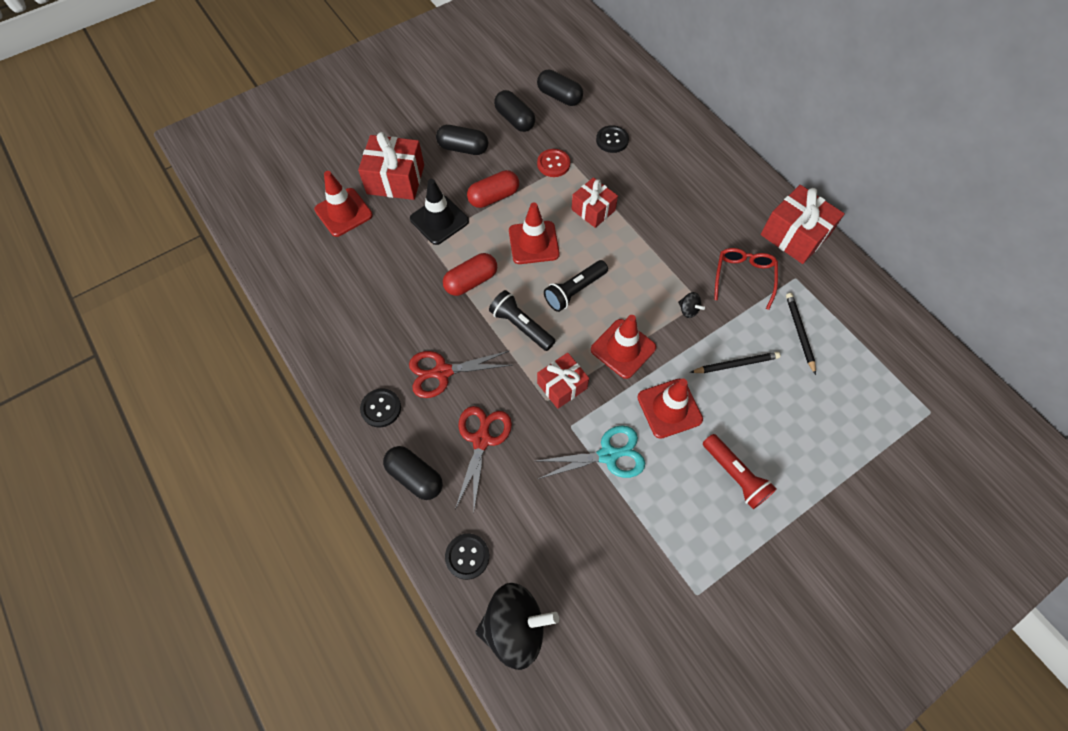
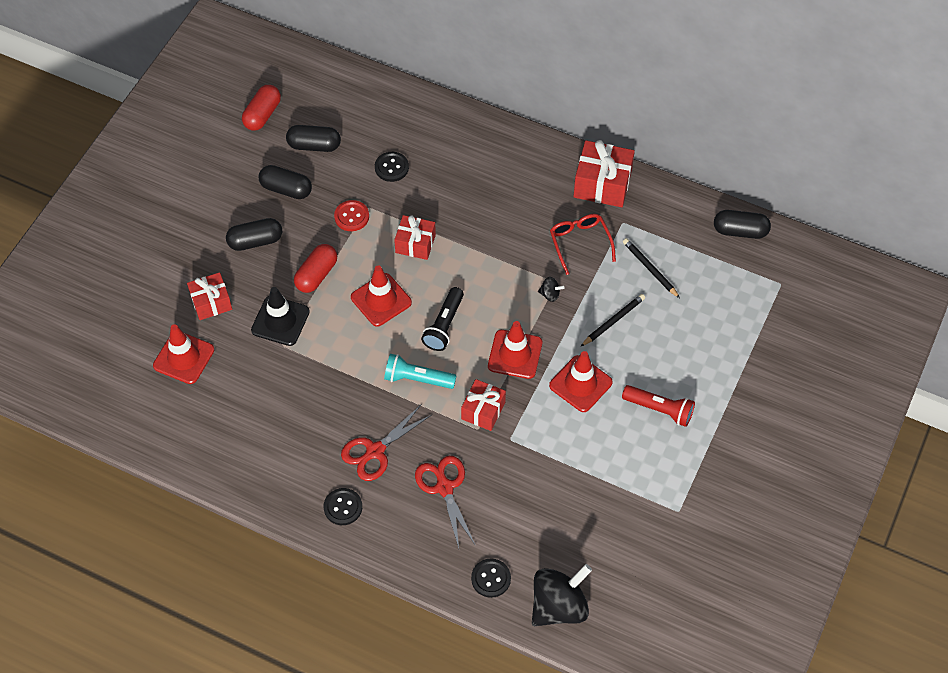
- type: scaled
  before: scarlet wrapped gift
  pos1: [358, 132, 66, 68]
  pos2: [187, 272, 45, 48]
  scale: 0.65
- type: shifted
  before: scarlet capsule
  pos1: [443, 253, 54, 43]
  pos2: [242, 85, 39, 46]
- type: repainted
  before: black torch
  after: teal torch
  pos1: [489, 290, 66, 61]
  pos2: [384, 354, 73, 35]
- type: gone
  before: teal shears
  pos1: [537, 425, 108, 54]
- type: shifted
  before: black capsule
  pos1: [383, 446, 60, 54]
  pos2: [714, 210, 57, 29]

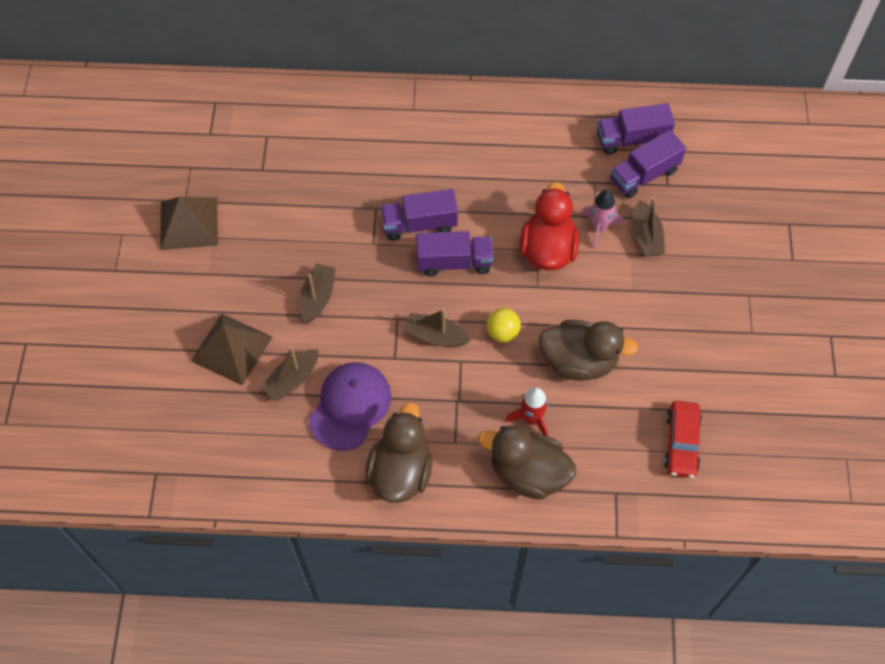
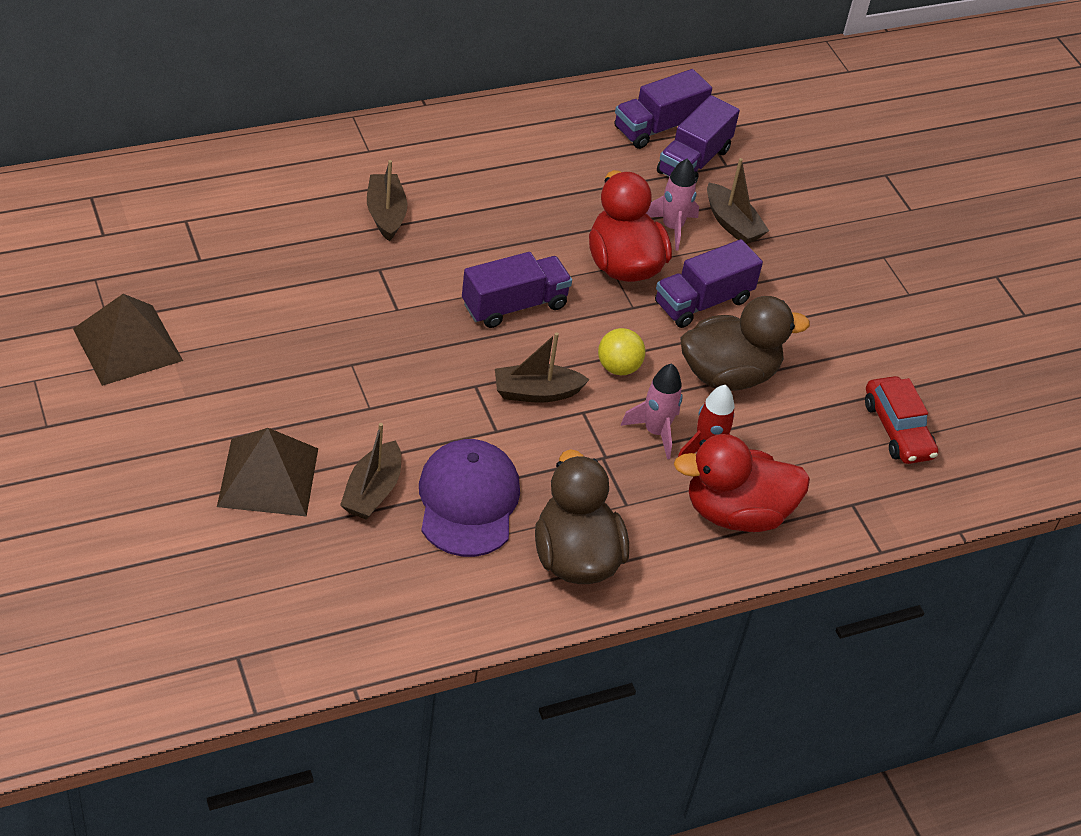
- type: shifted
  before: violet truck
  pos1: [380, 189, 78, 52]
  pos2: [655, 239, 108, 89]
- type: shifted
  before: dark brown boat
  pos1: [299, 263, 37, 60]
  pos2: [367, 160, 40, 81]
- type: repainted
  before: dark brown rubber duck
  after: scarlet rubber duck
  pos1: [478, 425, 98, 75]
  pos2: [674, 434, 136, 98]
- type: new
  after: pink toy rocket
  pos2: [621, 363, 62, 96]

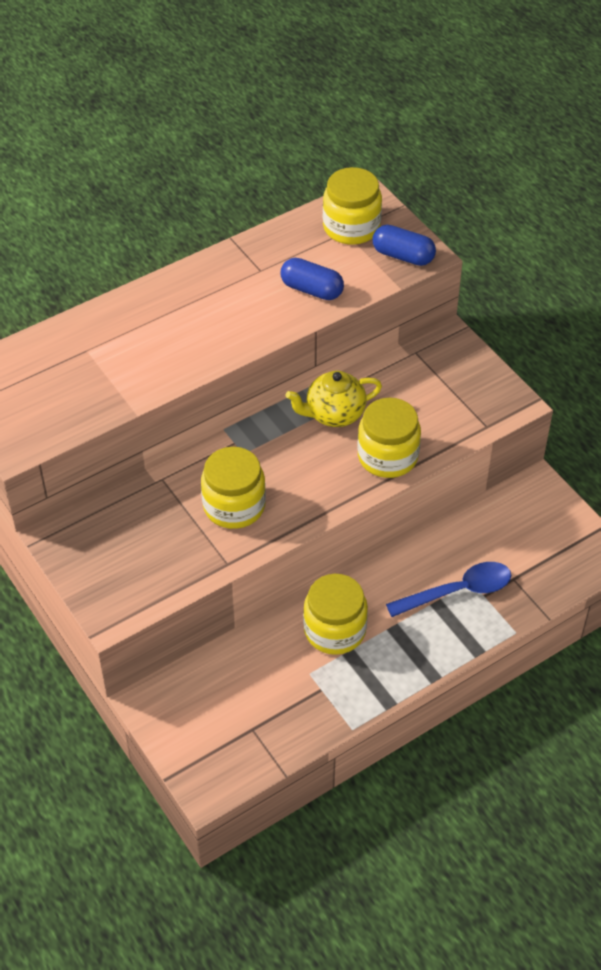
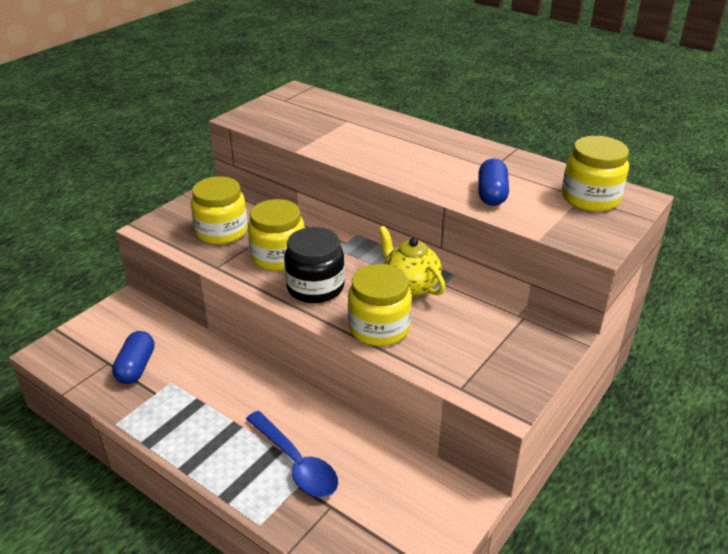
- type: shifted
  before: blue capsule
  pos1: [373, 225, 63, 41]
  pos2: [112, 331, 42, 53]
- type: shifted
  before: golden jar
  pos1: [303, 574, 65, 81]
  pos2: [191, 176, 57, 69]
- type: new
  after: black jar
  pos2: [284, 227, 61, 76]

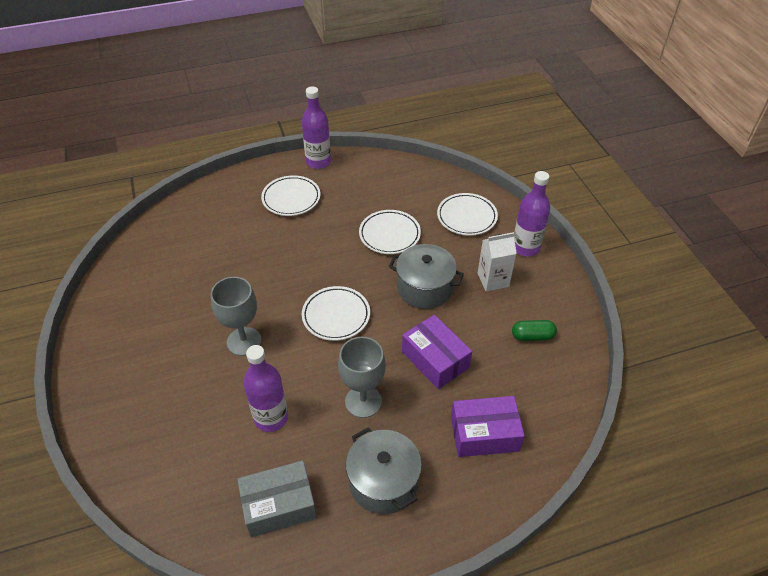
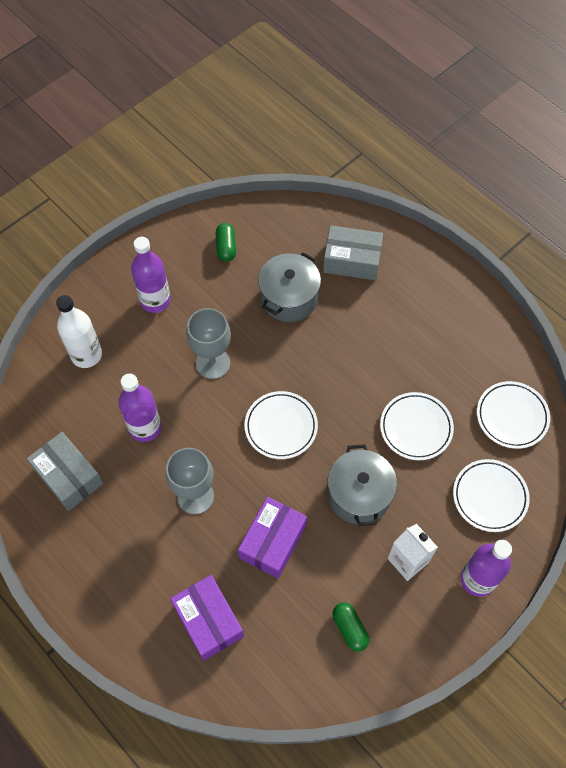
- type: shifted
  before: violet drink bottle
  pos1: [302, 86, 29, 83]
  pos2: [131, 237, 40, 76]
- type: shifted
  before: snow-white plate
  pos1: [261, 175, 60, 41]
  pos2: [477, 381, 73, 68]
- type: shifted
  before: grey stockpot
  pos1: [346, 427, 76, 87]
  pos2: [258, 252, 63, 70]
- type: new
  after: green capsule
  pos2: [215, 223, 21, 39]
- type: new
  after: grey box
  pos2: [323, 225, 60, 55]
- type: new
  after: snow-white drink bottle
  pos2: [56, 295, 46, 73]

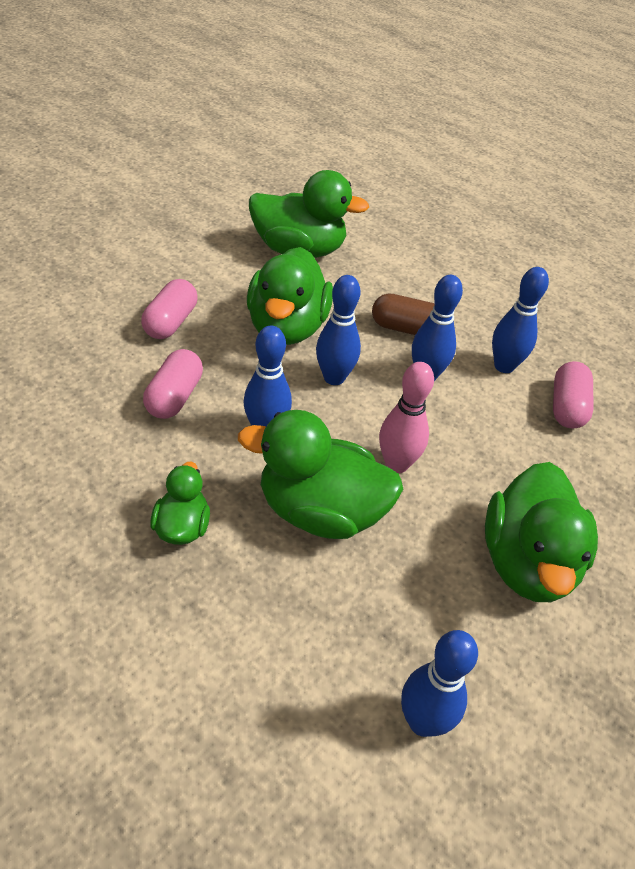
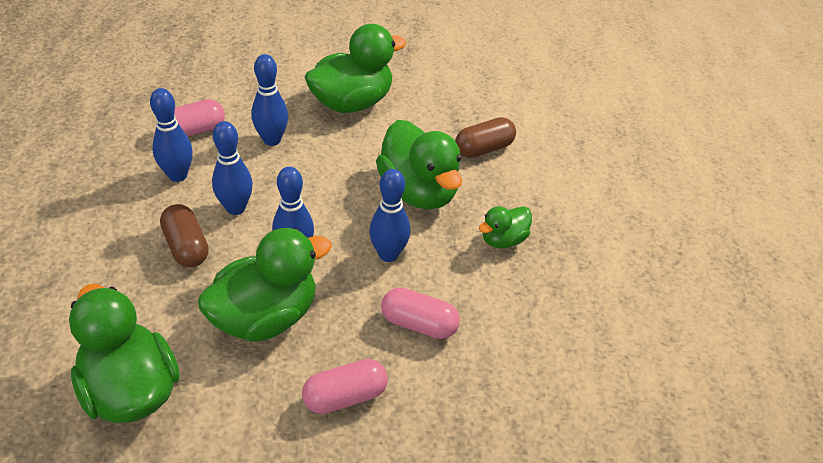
- type: rotated
  before: pink capsule
  pos1: [143, 349, 60, 70]
  pos2: [381, 288, 79, 51]
  turn: 45
- type: gone
  before: pink bowling pin
  pos1: [379, 362, 55, 111]
- type: shifted
  before: blue bowling pin
  pos1: [401, 630, 77, 107]
  pos2: [251, 54, 37, 92]
- type: new
  after: dark brown capsule
  pos2: [455, 117, 61, 41]

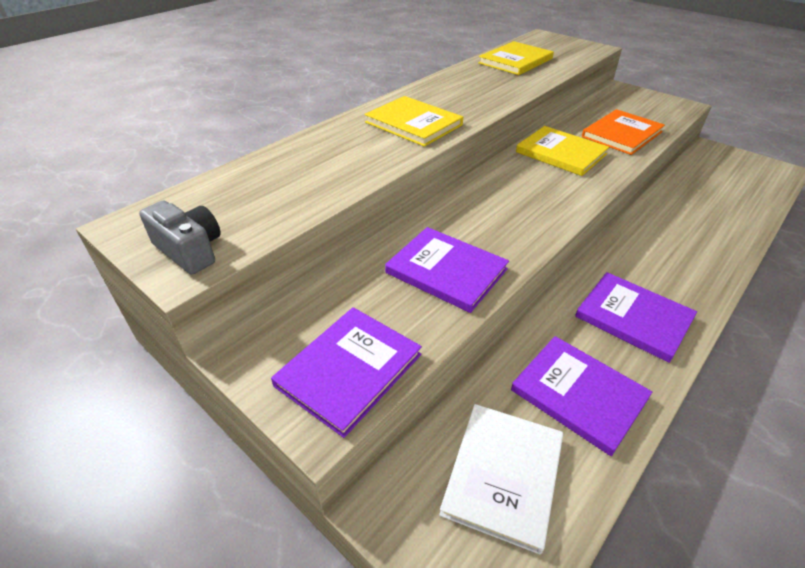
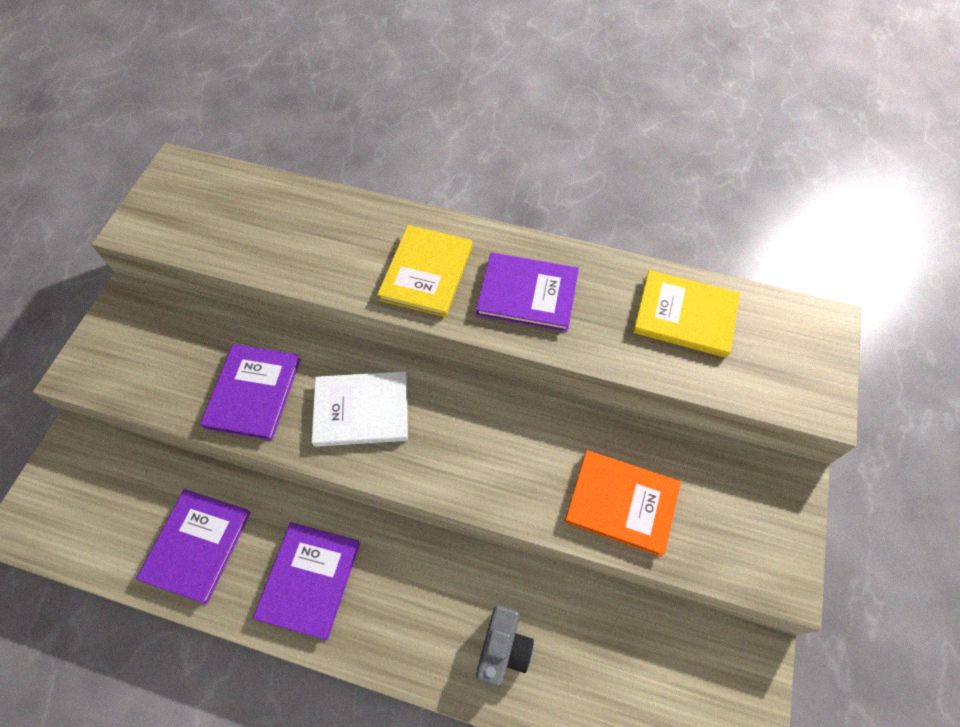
- type: gone
  before: golden hardcover
  pos1: [516, 126, 93, 50]
- type: shifted
  before: grey compact camera
  pos1: [139, 200, 82, 75]
  pos2: [476, 605, 58, 82]
- type: shifted
  before: violet hardcover
  pos1: [271, 307, 151, 131]
  pos2: [476, 253, 103, 79]
- type: shifted
  before: snow-white hardcover
  pos1: [439, 404, 124, 151]
  pos2: [312, 371, 96, 76]

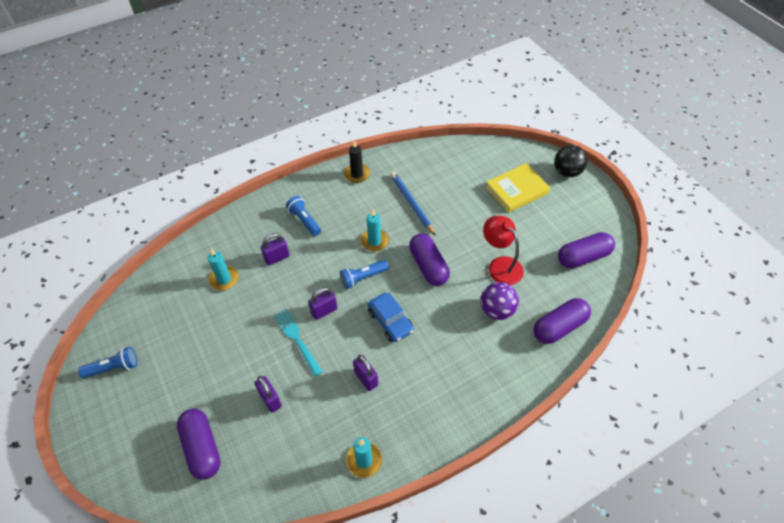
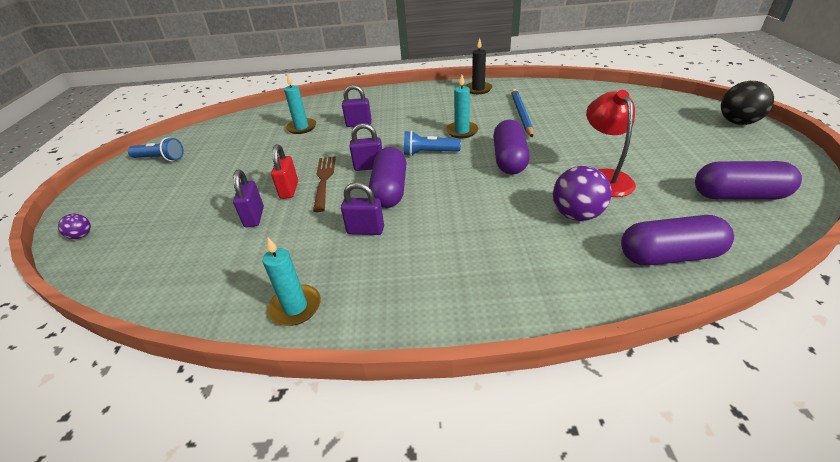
- type: gone
  before: golden hardcover
  pos1: [486, 163, 64, 50]
- type: gone
  before: blue torch
  pos1: [286, 196, 35, 40]
- type: gone
  before: blue toy car
  pos1: [368, 293, 46, 49]
- type: repainted
  before: teal dinner fork
  after: dark brown dinner fork
  pos1: [274, 309, 49, 67]
  pos2: [313, 157, 23, 55]
- type: rotated
  before: violet small lock
  pos1: [353, 355, 25, 36]
  pos2: [341, 182, 43, 53]
  turn: -75
- type: shifted
  before: violet capsule
  pos1: [177, 409, 44, 71]
  pos2: [369, 147, 37, 61]
- type: new
  after: scarlet small lock
  pos2: [271, 144, 27, 55]
- type: new
  after: violet sphere
  pos2: [58, 214, 33, 25]

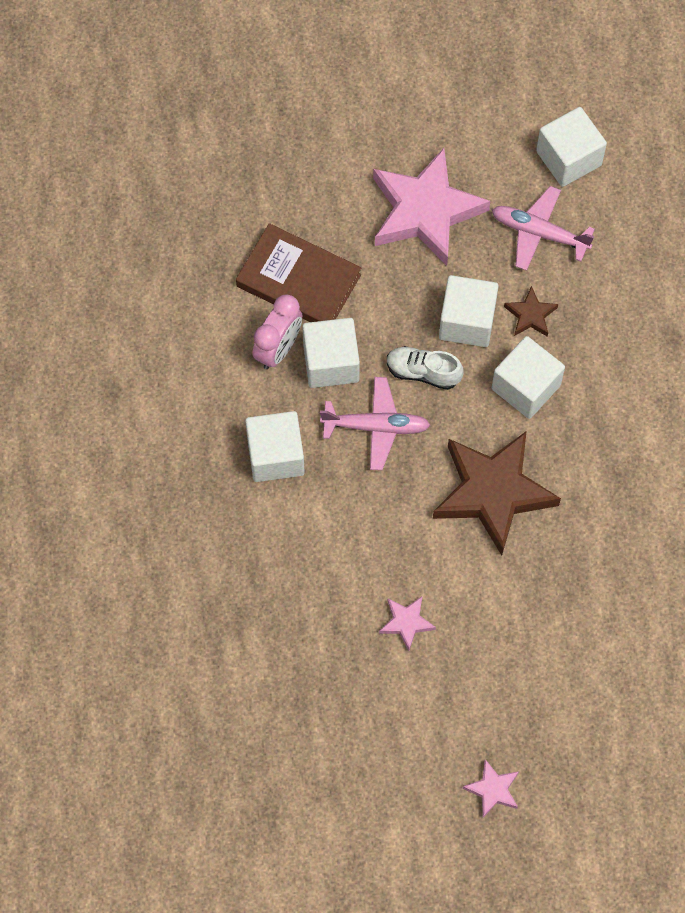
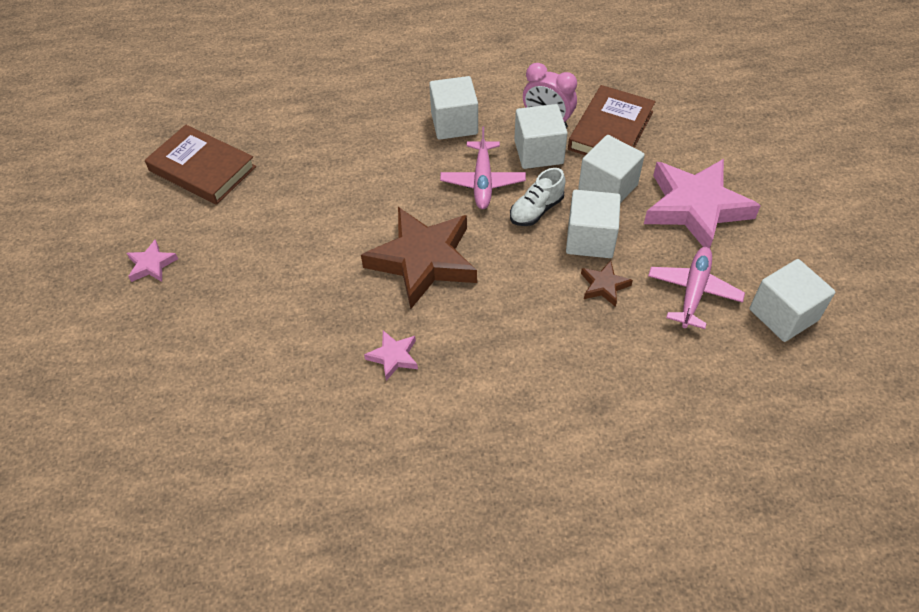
- type: shifted
  before: snow-white block
  pos1: [492, 336, 73, 83]
  pos2: [578, 135, 67, 68]
- type: rotated
  before: snow-white shoe
  pos1: [387, 346, 77, 44]
  pos2: [510, 168, 55, 58]
  turn: -150
- type: shifted
  before: pink star shape
  pos1: [379, 597, 57, 54]
  pos2: [364, 330, 54, 51]
- type: new
  after: dark brown hardcover
  pos2: [145, 125, 111, 80]

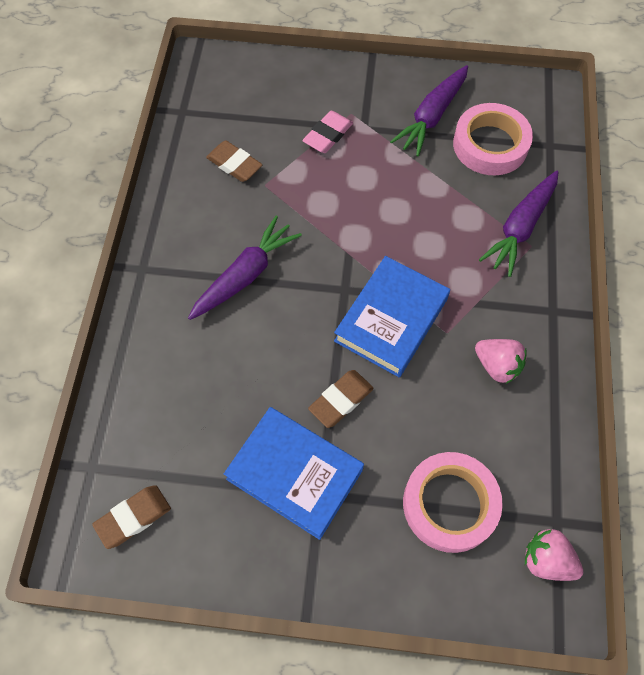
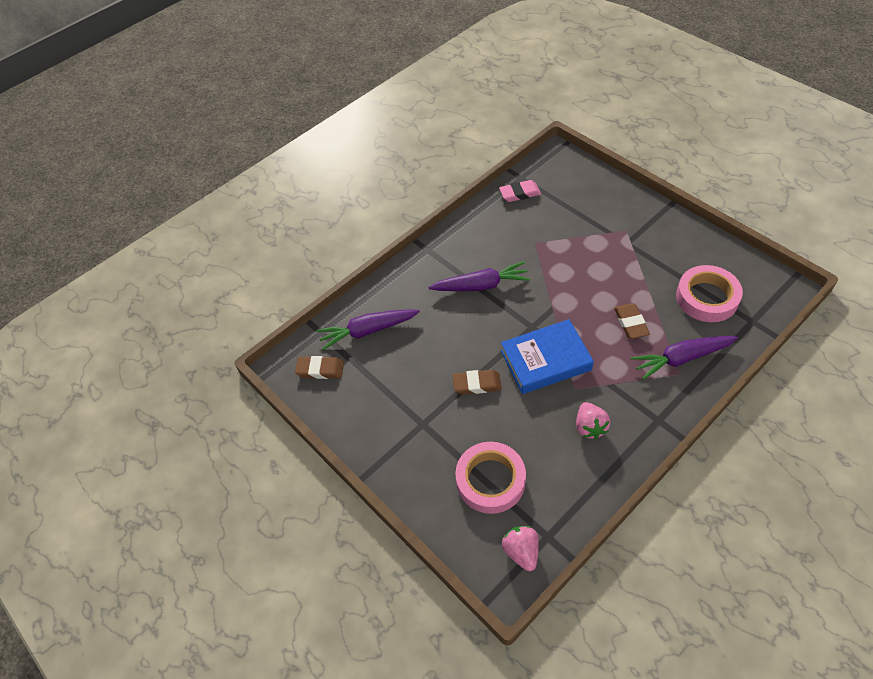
- type: shifted
  before: violet carrot
  pos1: [390, 65, 78, 91]
  pos2: [317, 309, 103, 41]
- type: shifted
  before: pink pencil eraser
  pos1: [302, 111, 51, 42]
  pos2: [499, 180, 42, 22]
- type: shifted
  before: dark brown pencil eraser
  pos1: [206, 141, 56, 41]
  pos2: [614, 303, 36, 36]
- type: gone
  before: blue hardcover
  pos1: [224, 407, 140, 133]

